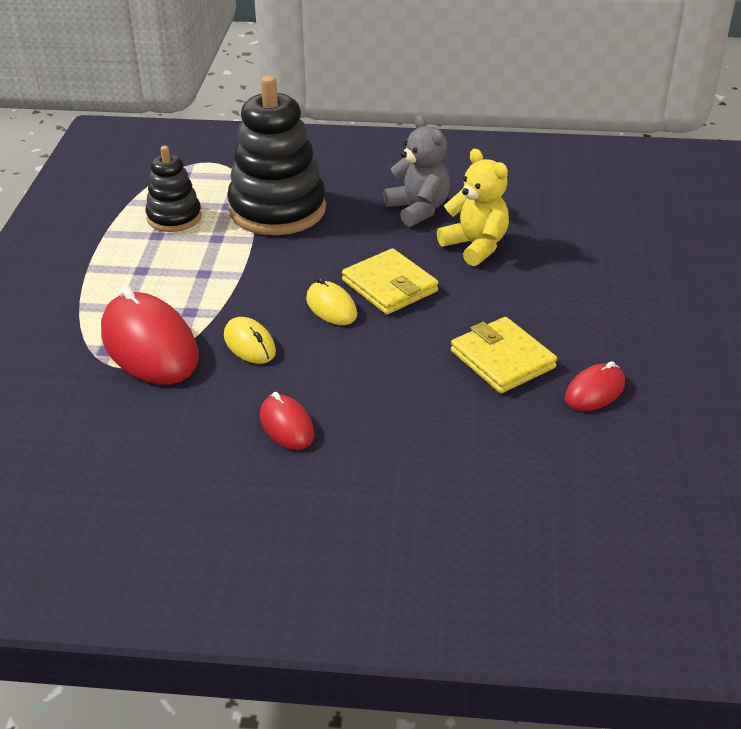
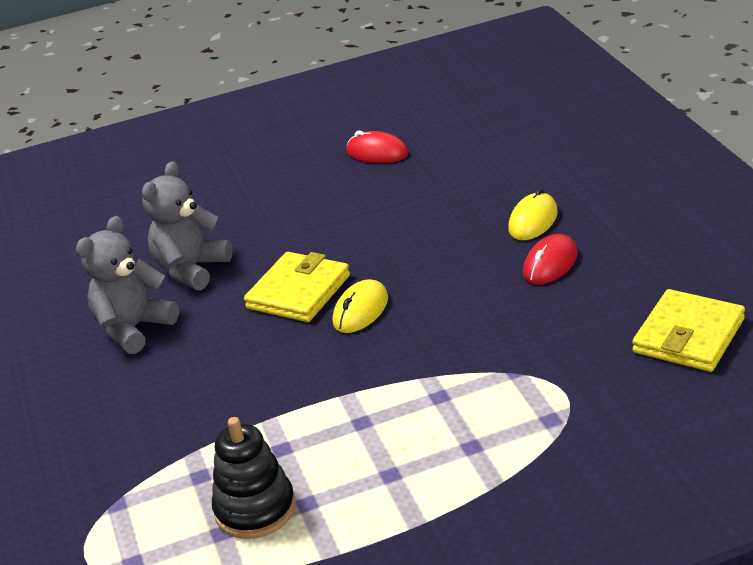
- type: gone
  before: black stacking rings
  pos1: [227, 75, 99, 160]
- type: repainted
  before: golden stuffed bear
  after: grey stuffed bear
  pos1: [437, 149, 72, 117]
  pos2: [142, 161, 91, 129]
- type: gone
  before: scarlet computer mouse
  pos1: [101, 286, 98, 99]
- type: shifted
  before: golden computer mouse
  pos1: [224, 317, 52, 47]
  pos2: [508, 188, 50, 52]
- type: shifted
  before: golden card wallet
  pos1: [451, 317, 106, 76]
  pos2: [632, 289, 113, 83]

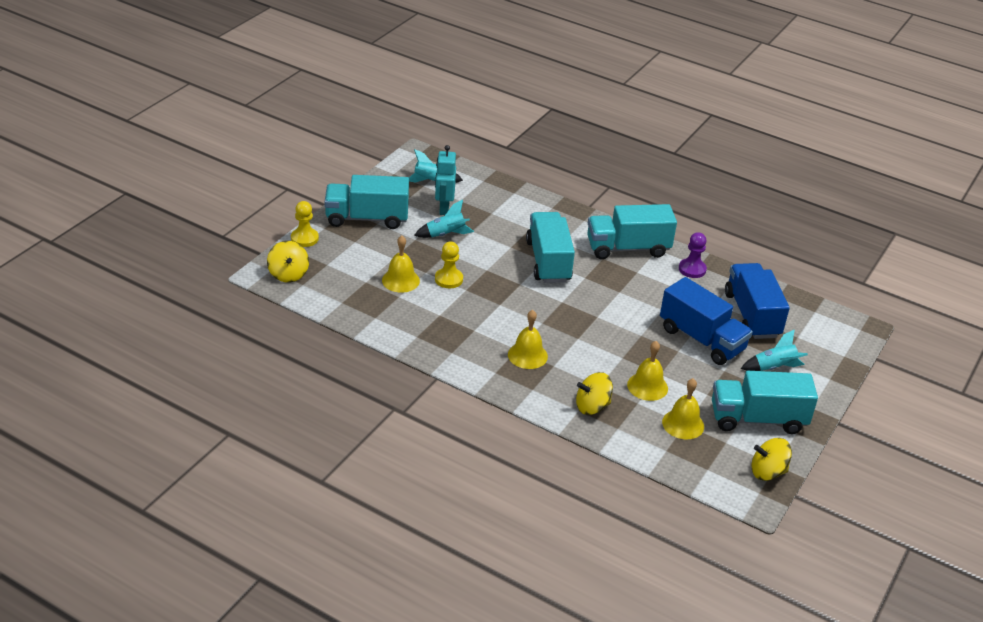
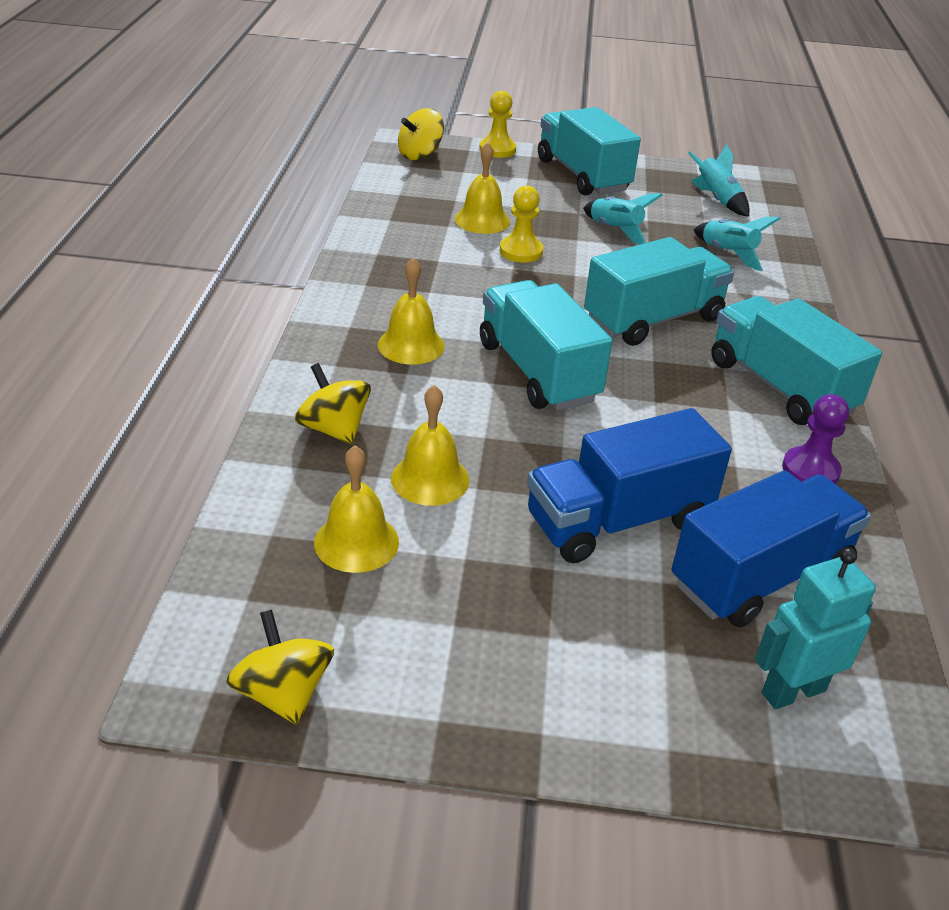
- type: shifted
  before: teal robot
  pos1: [435, 145, 21, 70]
  pos2: [755, 548, 121, 161]
- type: rotated
  before: blue truck
  pos1: [660, 277, 93, 88]
  pos2: [527, 408, 205, 155]
  turn: 45
- type: shifted
  before: teal toy rocket
  pos1: [741, 329, 67, 42]
  pos2: [694, 217, 86, 54]
- type: shifted
  before: teal truck
  pos1: [712, 371, 106, 63]
  pos2: [480, 280, 132, 131]

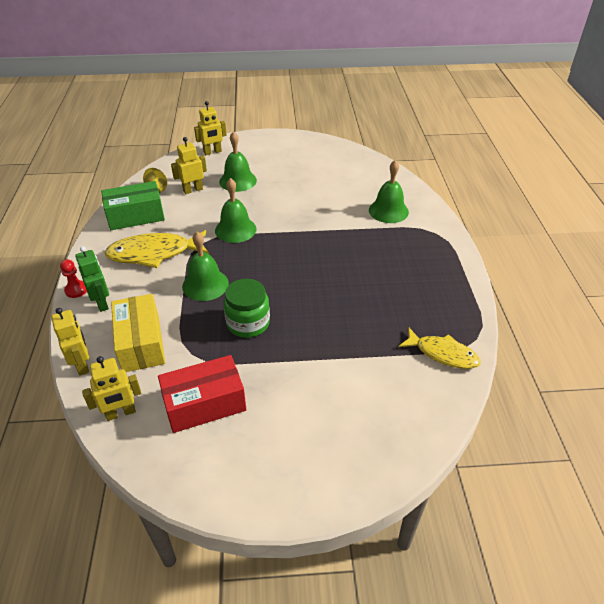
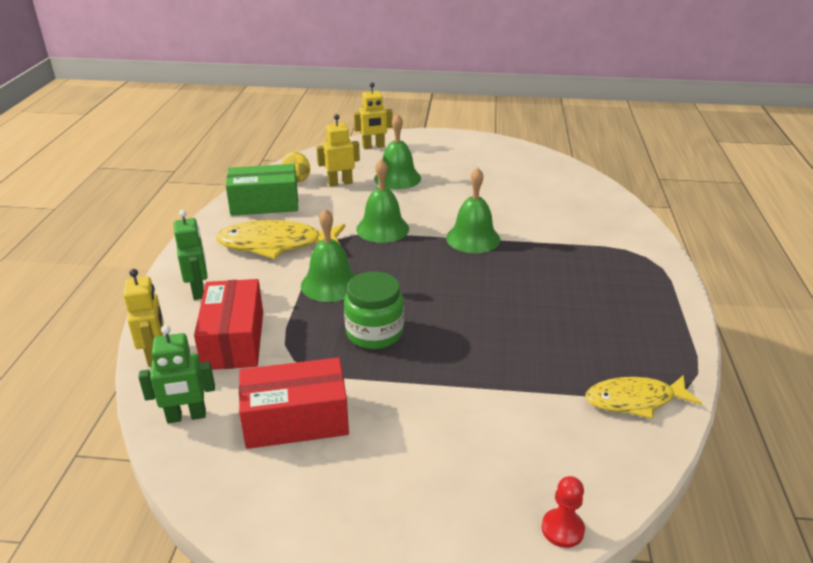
- type: shifted
  before: green school bell
  pos1: [369, 160, 40, 63]
  pos2: [446, 167, 54, 86]
- type: shifted
  before: scarlet pawn
  pos1: [60, 259, 27, 39]
  pos2: [541, 476, 44, 72]
- type: repainted
  before: golden box
  after: scarlet box
  pos1: [111, 294, 54, 78]
  pos2: [194, 279, 69, 91]
- type: rotated
  before: golden toy fish
  pos1: [399, 327, 82, 42]
  pos2: [586, 375, 116, 44]
  turn: 135
- type: repainted
  before: golden robot
  after: green robot
  pos1: [82, 356, 59, 65]
  pos2: [138, 325, 77, 98]

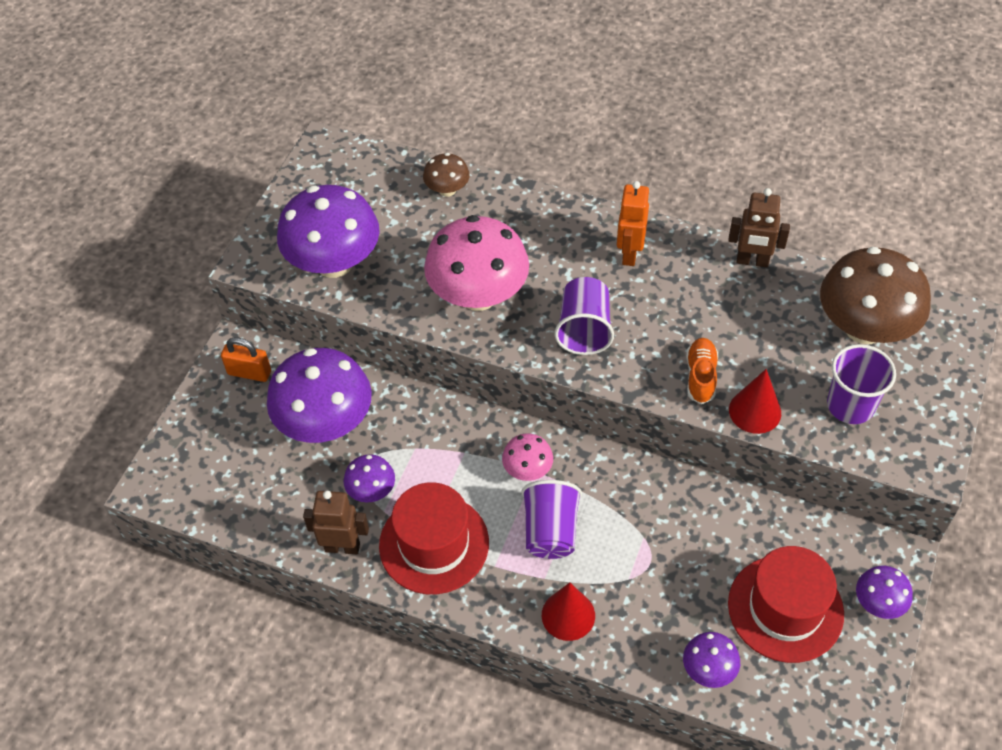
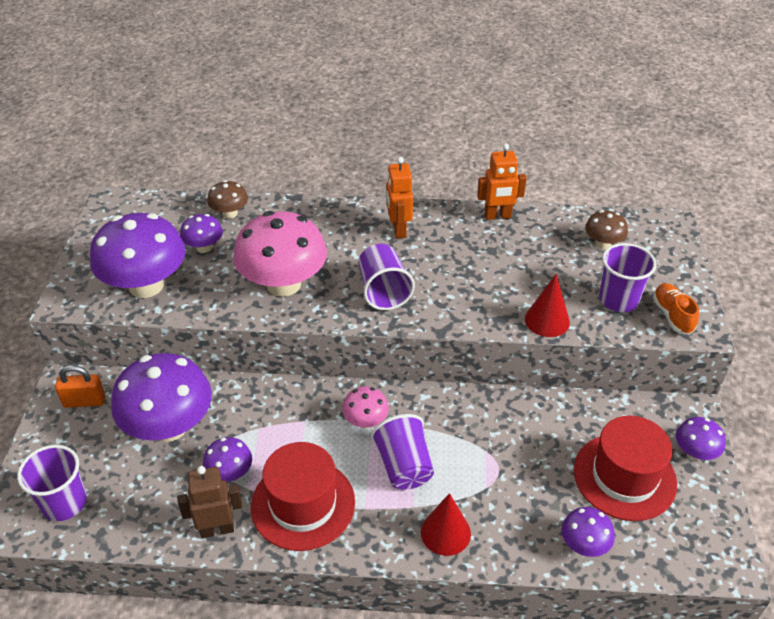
- type: repainted
  before: dark brown robot
  after: orange robot
  pos1: [728, 188, 62, 79]
  pos2: [477, 143, 50, 77]
- type: scaled
  before: dark brown mushroom
  pos1: [820, 247, 111, 97]
  pos2: [585, 210, 43, 39]
  scale: 0.48
- type: shifted
  before: orange shoe
  pos1: [686, 338, 32, 66]
  pos2: [653, 283, 46, 52]
- type: new
  after: violet mushroom
  pos2: [180, 214, 43, 39]
- type: new
  after: violet cup
  pos2: [17, 445, 70, 76]

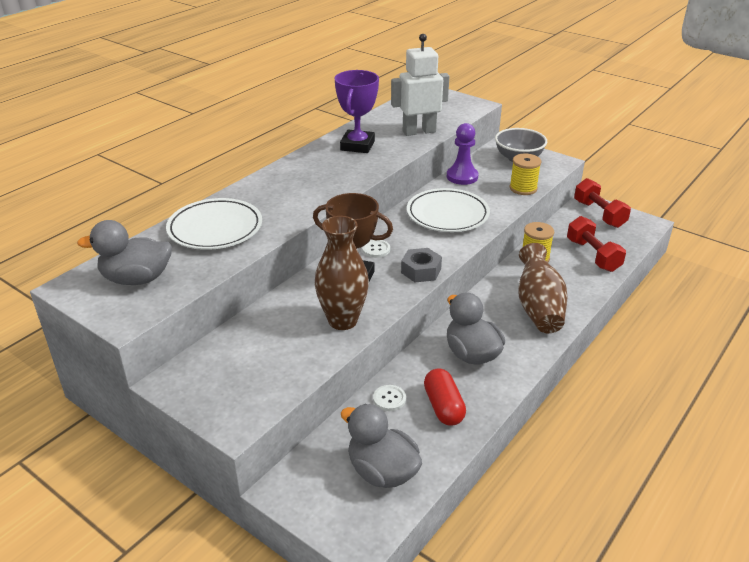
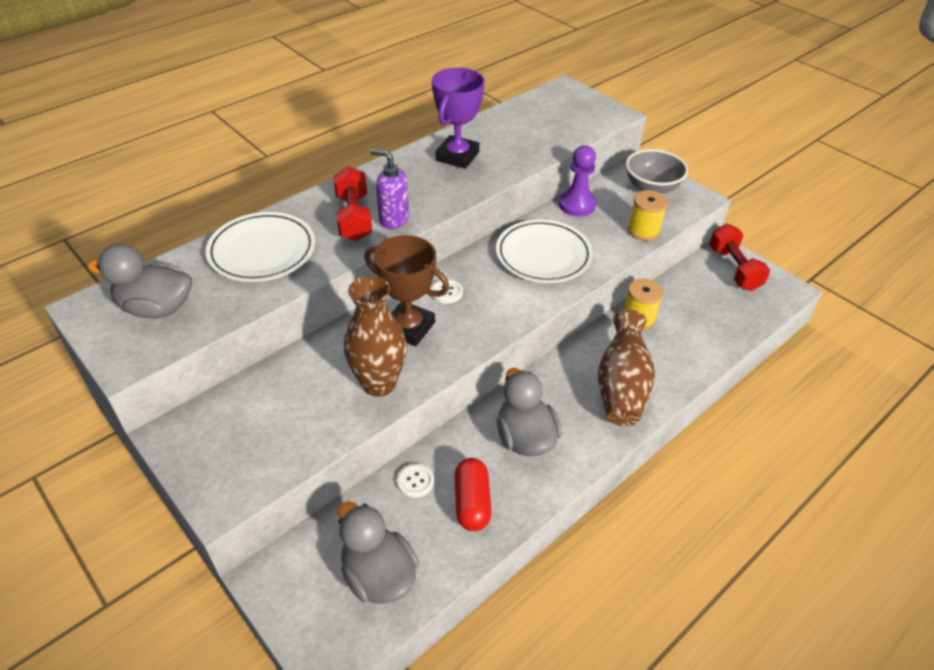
- type: gone
  before: snow-white robot
  pos1: [391, 34, 58, 102]
- type: shifted
  before: scarlet hand weight
  pos1: [567, 216, 59, 56]
  pos2: [333, 166, 39, 75]
- type: gone
  before: grey hexagon nut
  pos1: [401, 248, 41, 34]
- type: new
  after: violet soap pump
  pos2: [370, 149, 39, 80]

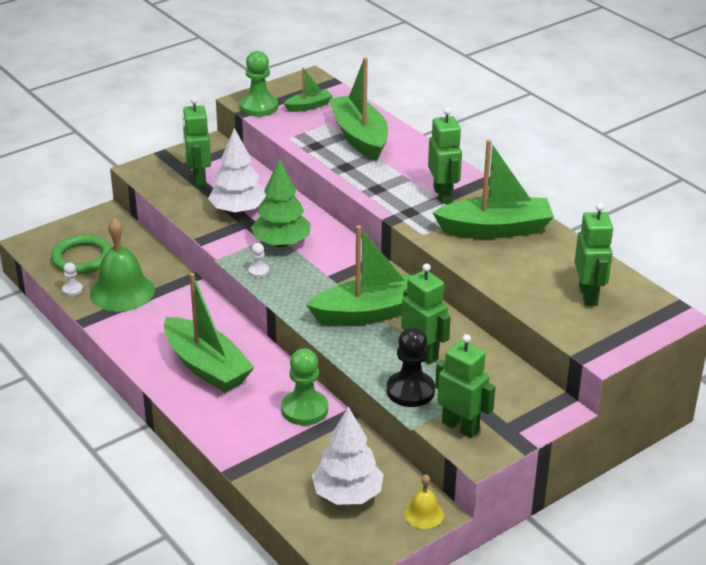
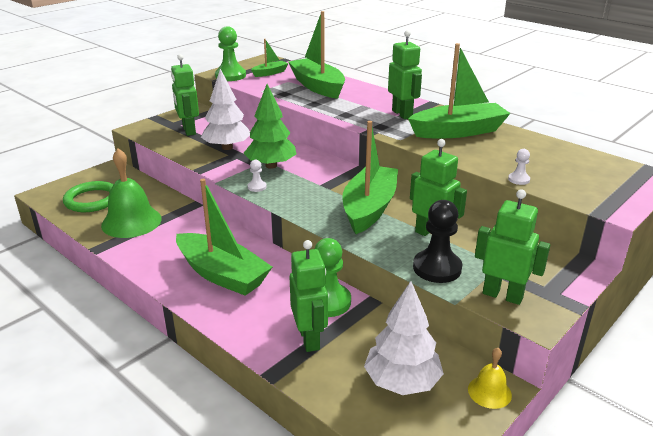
- type: shifted
  before: green robot
  pos1: [574, 203, 40, 103]
  pos2: [290, 240, 38, 112]
- type: rotated
  before: green boat
  pos1: [306, 225, 107, 100]
  pos2: [342, 121, 56, 113]
  turn: -45
- type: shifted
  before: snow-white pawn
  pos1: [62, 262, 21, 34]
  pos2: [508, 149, 22, 36]

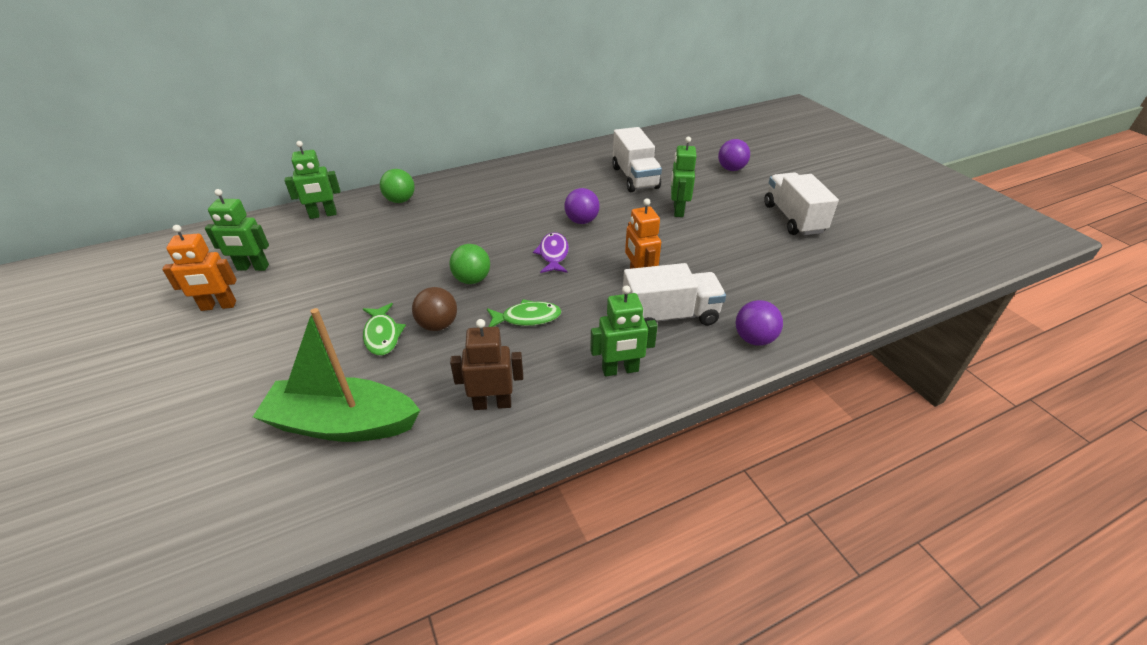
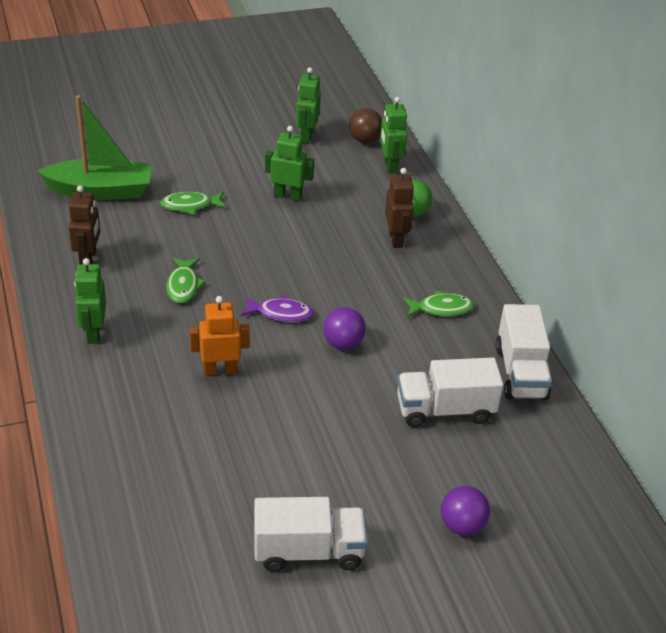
- type: shifted
  before: green robot
  pos1: [671, 137, 26, 80]
  pos2: [265, 126, 49, 75]
- type: gone
  before: orange robot
  pos1: [162, 225, 75, 86]
- type: gone
  before: green sphere
  pos1: [449, 244, 41, 40]
- type: shifted
  before: snow-white truck
  pos1: [622, 263, 104, 63]
  pos2: [495, 304, 57, 96]
- type: shifted
  before: dark brown sphere
  pos1: [412, 287, 45, 44]
  pos2: [349, 108, 33, 35]
- type: gone
  before: violet sphere
  pos1: [736, 300, 47, 46]
- type: rotated
  before: green boat
  pos1: [253, 308, 167, 134]
  pos2: [37, 95, 115, 105]
  turn: 75
- type: new
  after: dark brown robot
  pos2: [385, 168, 29, 80]
- type: new
  after: green toy fish
  pos2: [403, 290, 71, 27]

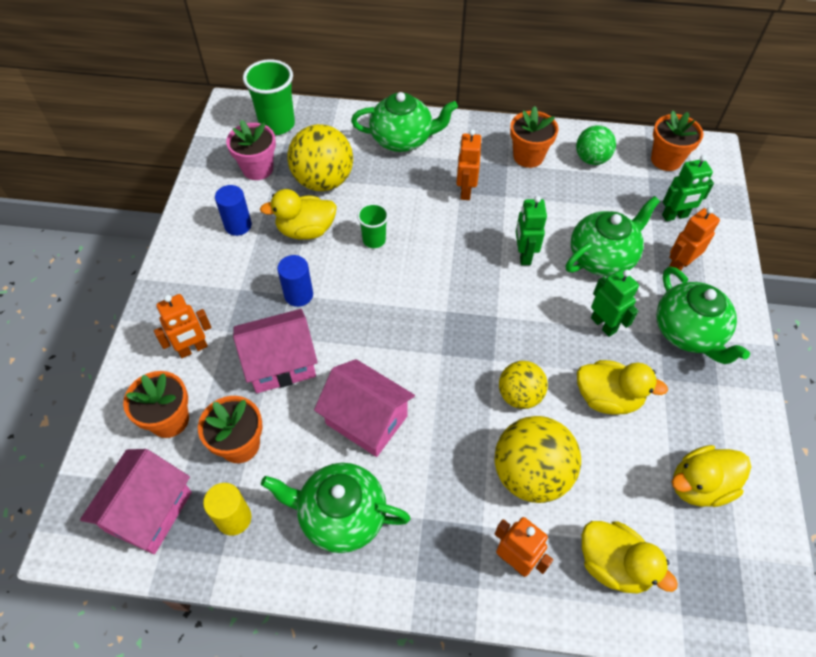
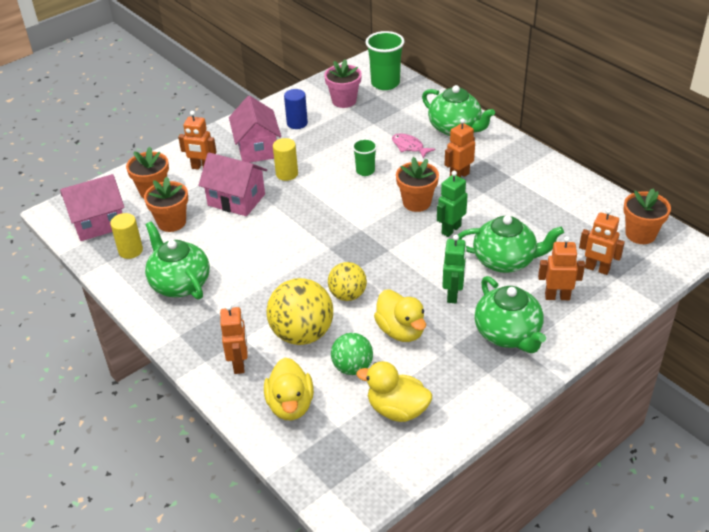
- type: shifted
  before: orange potted plant
  pos1: [510, 106, 48, 62]
  pos2: [396, 157, 43, 55]
- type: gone
  before: golden sphere
  pos1: [287, 124, 66, 67]
- type: shifted
  before: green sphere
  pos1: [576, 125, 40, 40]
  pos2: [331, 333, 42, 42]
- type: repainted
  before: green robot
  after: orange robot
  pos1: [662, 155, 52, 66]
  pos2: [579, 208, 46, 67]
- type: gone
  before: golden rubber duck
  pos1: [260, 189, 77, 51]
- type: repainted
  before: blue solid cylinder
  after: golden solid cylinder
  pos1: [277, 255, 36, 52]
  pos2: [273, 138, 25, 43]
- type: rotated
  before: green tea pot
  pos1: [657, 267, 93, 97]
  pos2: [474, 276, 72, 77]
  turn: -45
- type: shifted
  before: pink cottage
  pos1: [314, 359, 101, 98]
  pos2: [229, 95, 52, 68]
- type: new
  after: pink toy fish
  pos2: [392, 133, 43, 25]

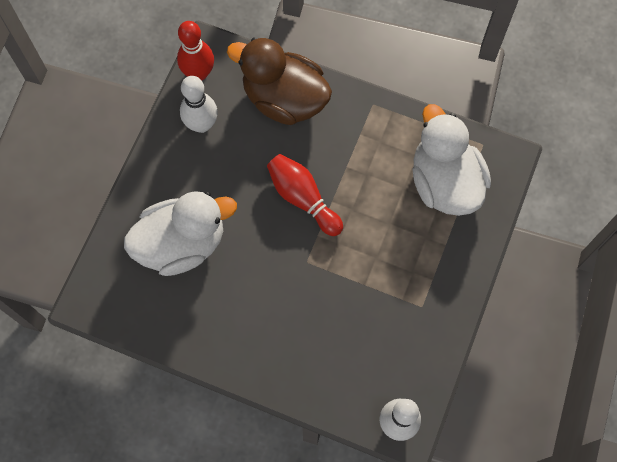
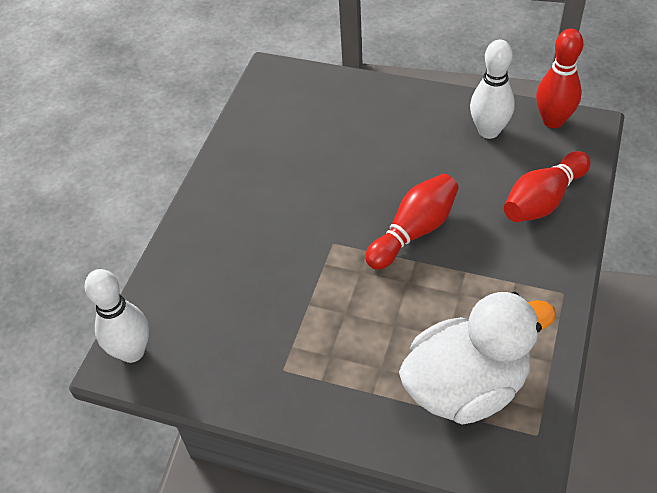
- type: swapped
  before: dark brown rubber duck
  after: scarlet bowling pin
  pos1: [227, 37, 105, 88]
  pos2: [504, 151, 86, 71]
- type: gone
  before: snow-white rubber duck
  pos1: [124, 191, 113, 85]

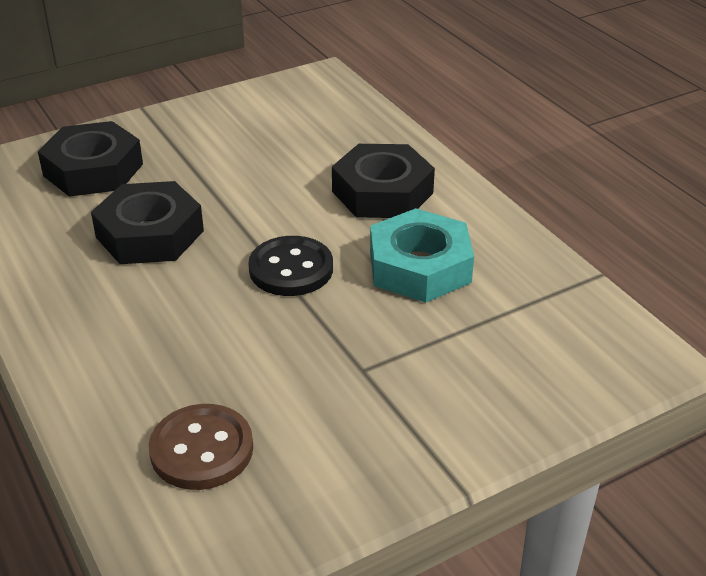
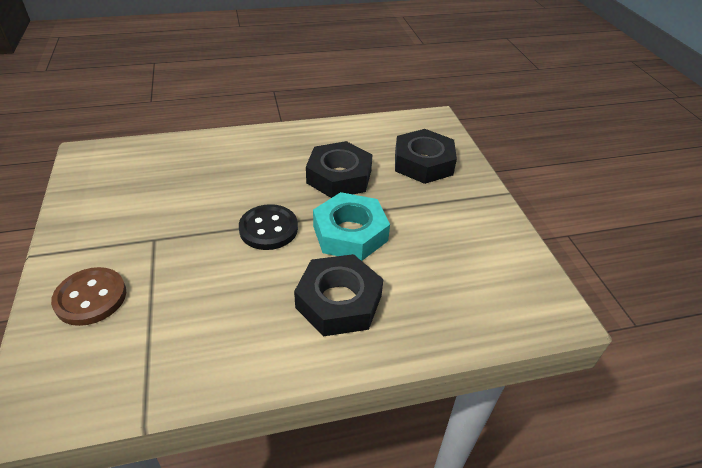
- type: shifted
  before: teal hexagon nut
  pos1: [370, 208, 104, 95]
  pos2: [313, 192, 77, 69]
- type: shifted
  before: dark brown sewing button
  pos1: [149, 404, 104, 86]
  pos2: [51, 267, 75, 59]

